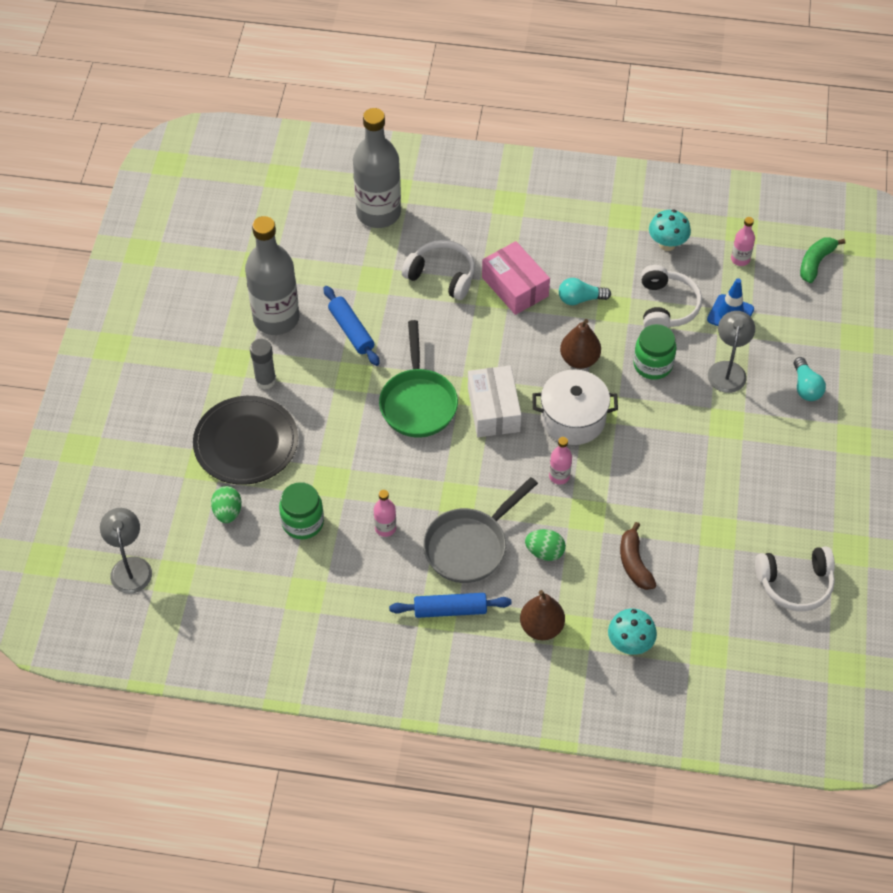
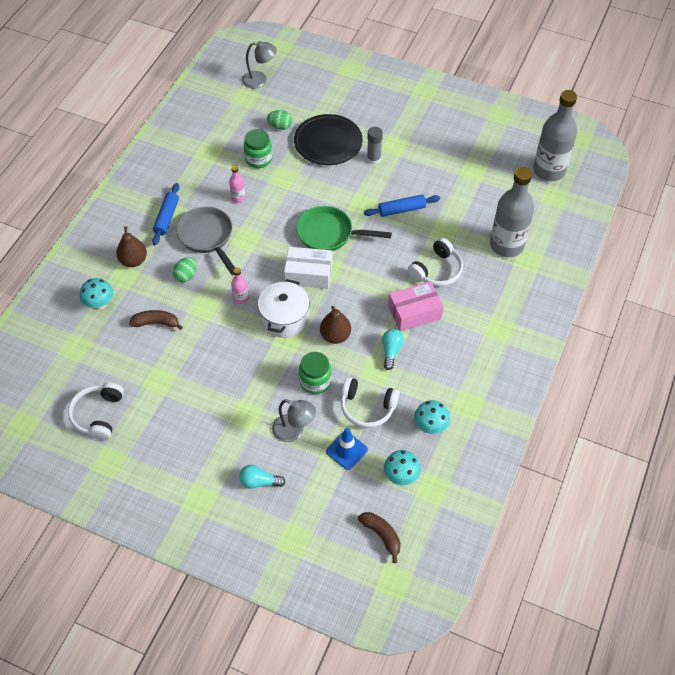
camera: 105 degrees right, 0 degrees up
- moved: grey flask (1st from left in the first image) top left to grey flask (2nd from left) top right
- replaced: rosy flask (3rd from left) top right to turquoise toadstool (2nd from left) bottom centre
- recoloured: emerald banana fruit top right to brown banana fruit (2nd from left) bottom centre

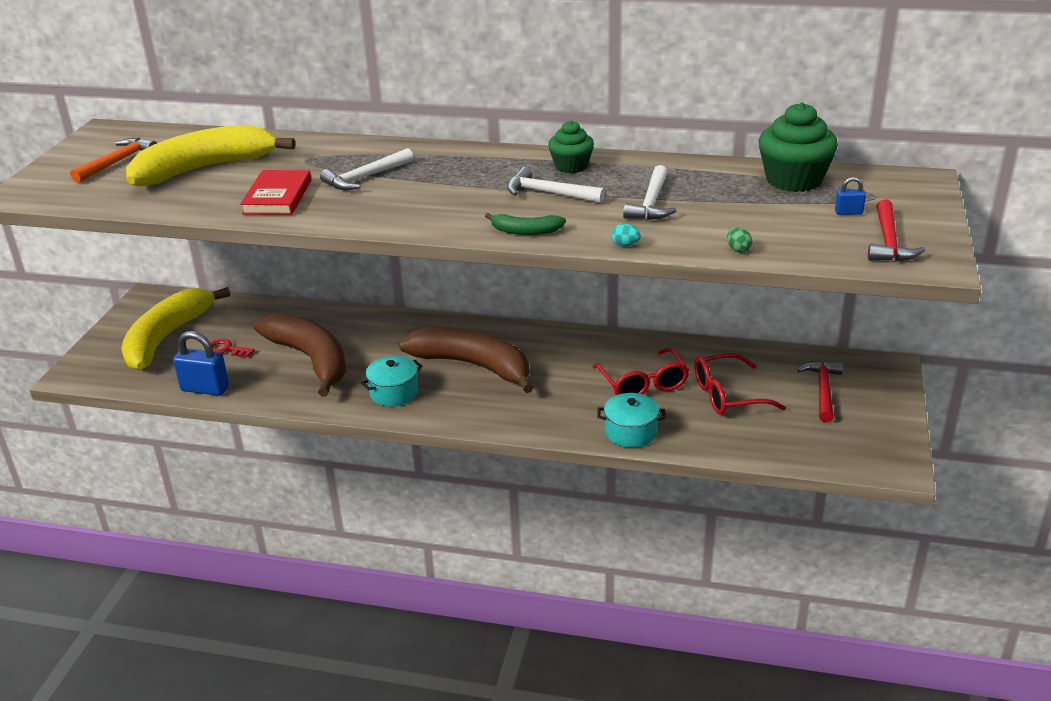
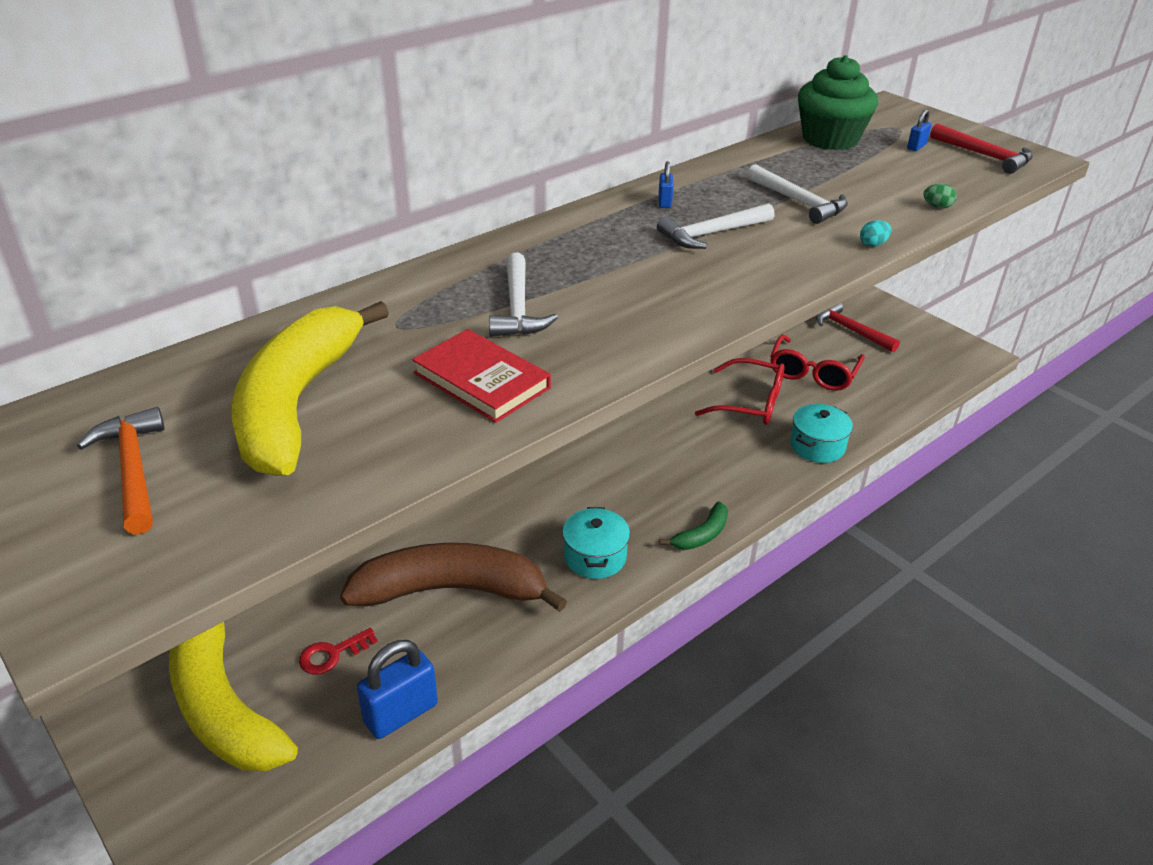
camera: 55 degrees left, 5 degrees up
- removed: brown banana fruit (2nd from left) centre
- moved: emerald banana fruit top centre to centre
- replaced: emerald fairy cake (1st from left) top centre to blue small lock (2nd from left) top centre

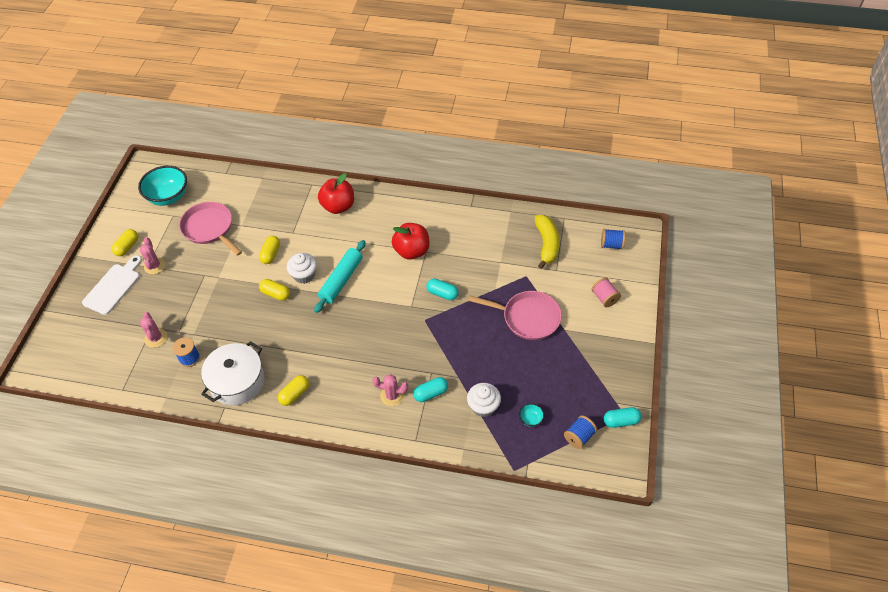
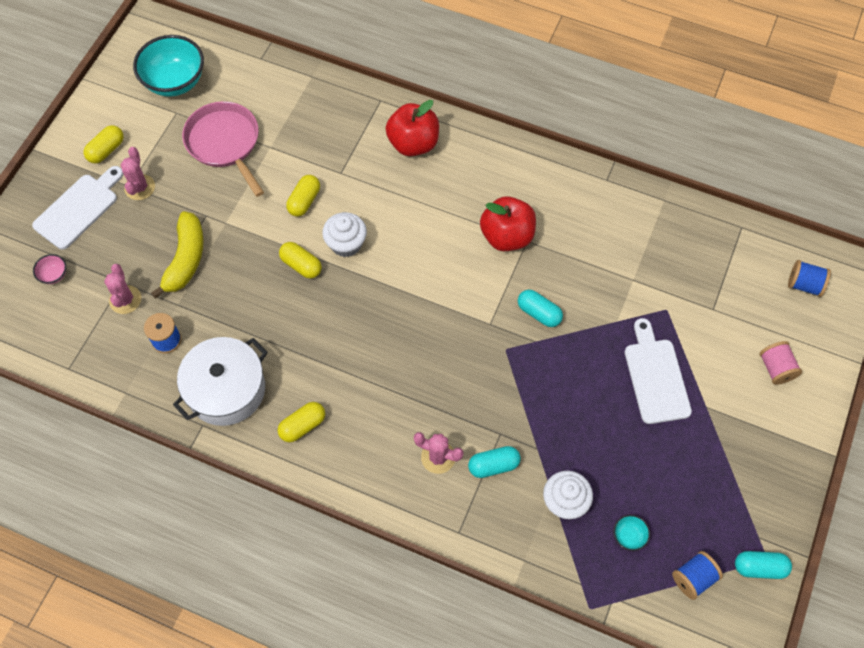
camera: 10 degrees right, 10 degrees up
- removed: turquoise rolling pin centre
- added: rosy deep dish middle left
- moved: golden banana fruit centre to middle left
- replaced: rosy pan (2nd from left) centre to pure white chopping board (2nd from left) middle right

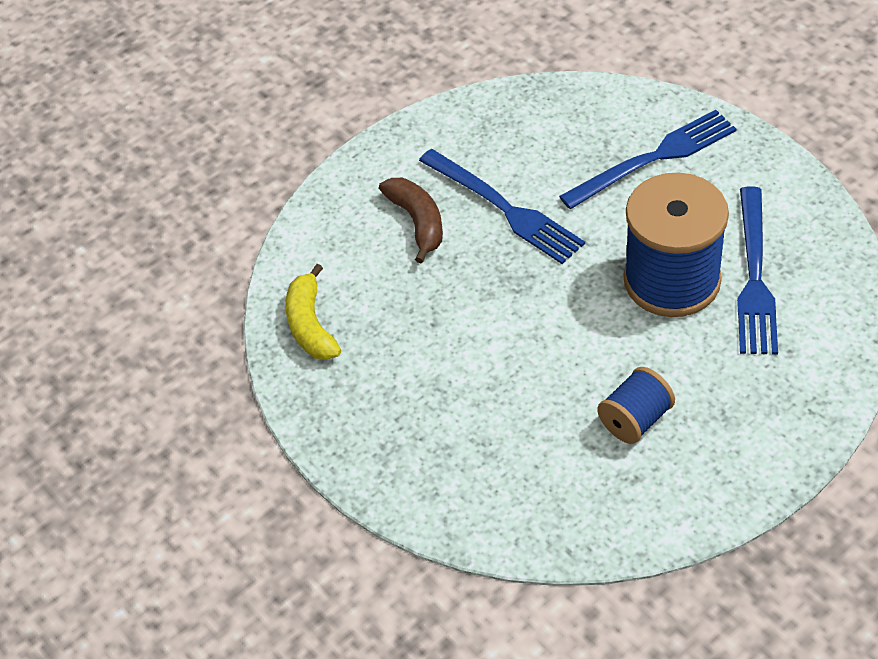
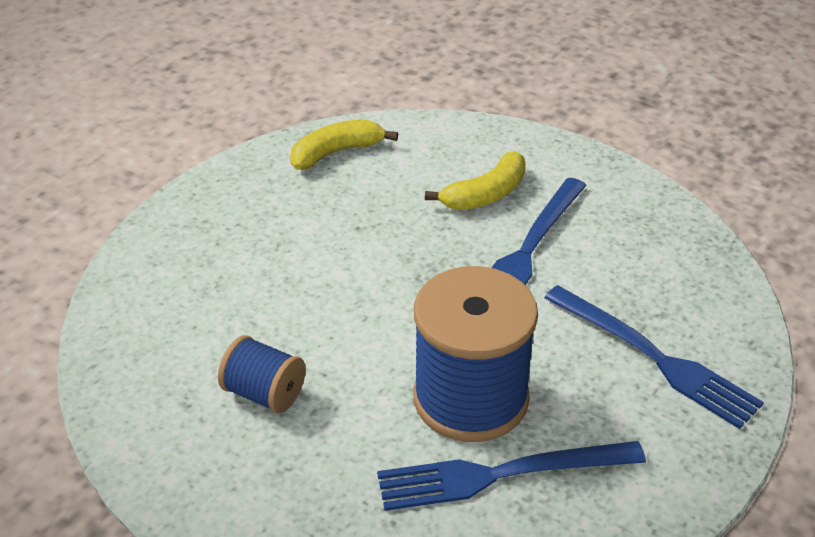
camera: 70 degrees right, 10 degrees down
- recoloured: brown banana fruit centre to golden banana fruit (2nd from left) centre

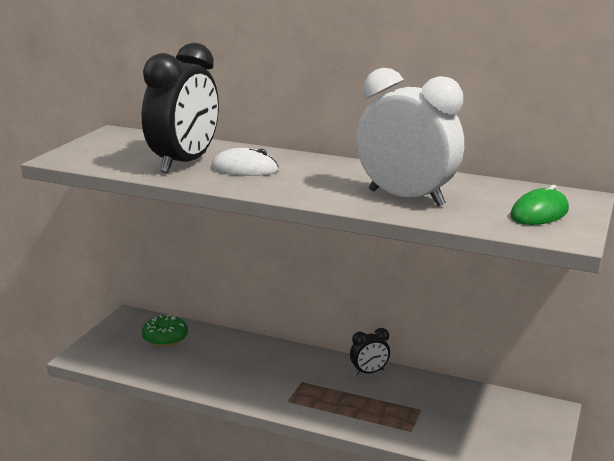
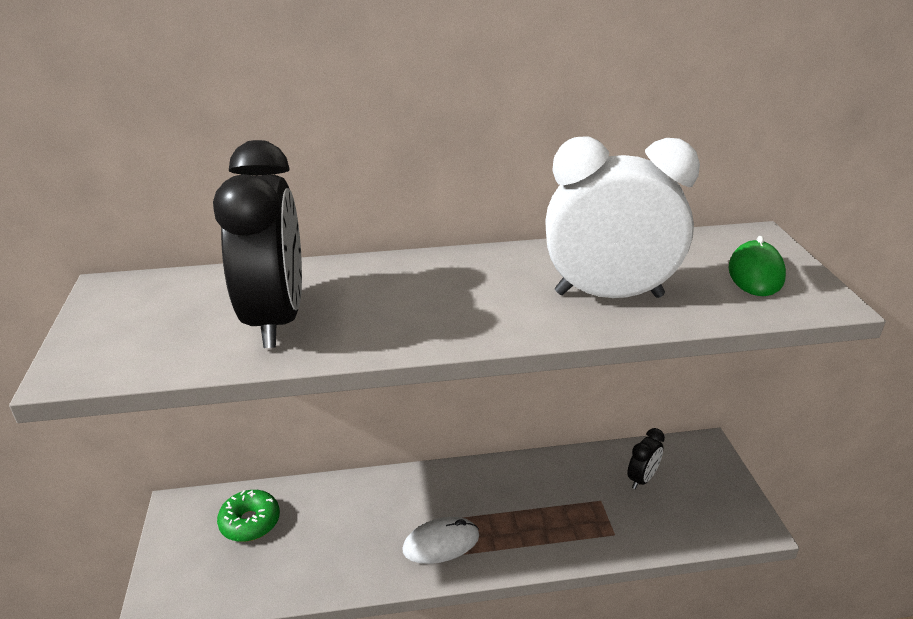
camera: 30 degrees left, 10 degrees up
- moved: pure white mouse centre to bottom centre
- moved: ebony bedside clock (2nd from left) bottom centre to bottom right

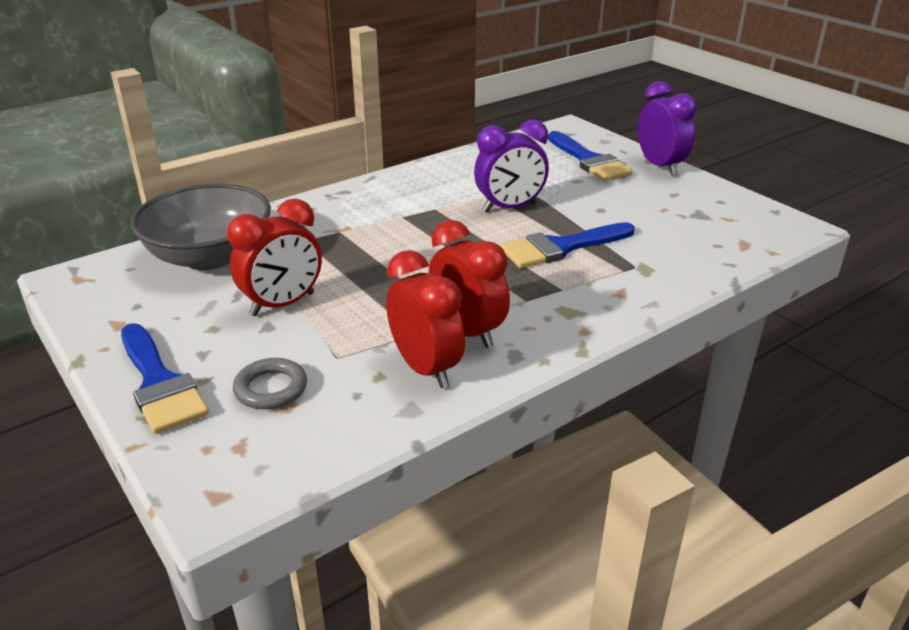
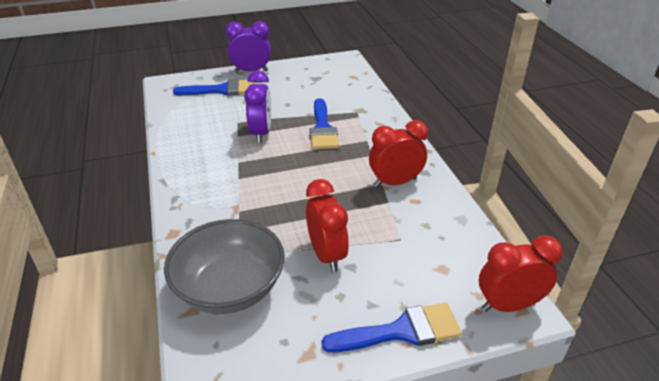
camera: 70 degrees left, 5 degrees up
- removed: grey hoop middle left
- moved: red bedside clock (2nd from left in the first image) centre to red bedside clock (3rd from left) bottom right

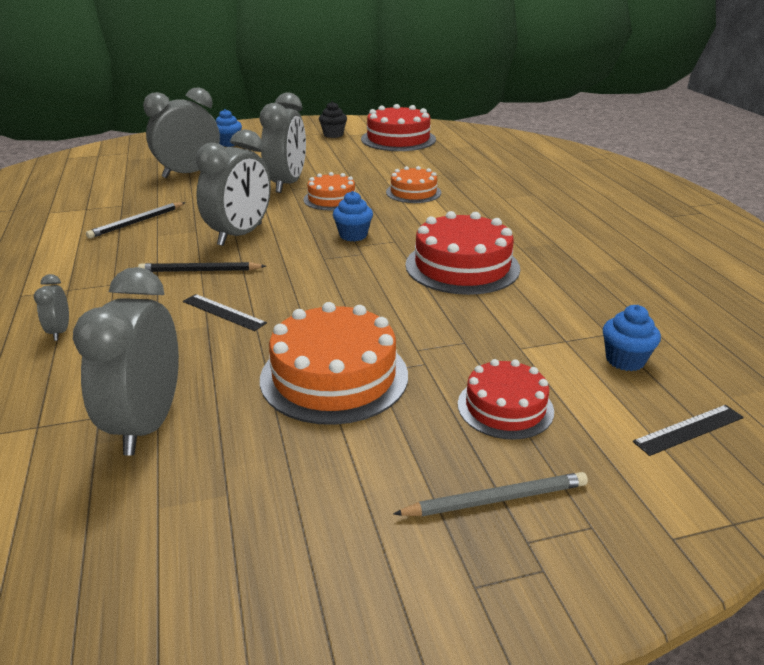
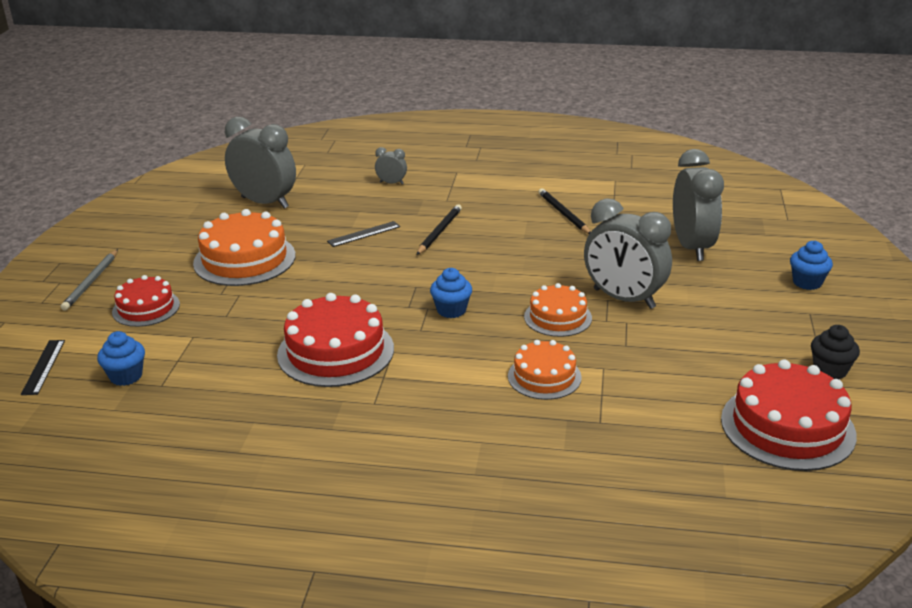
camera: 115 degrees right, 0 degrees up
- removed: grey bedside clock (4th from left) top left

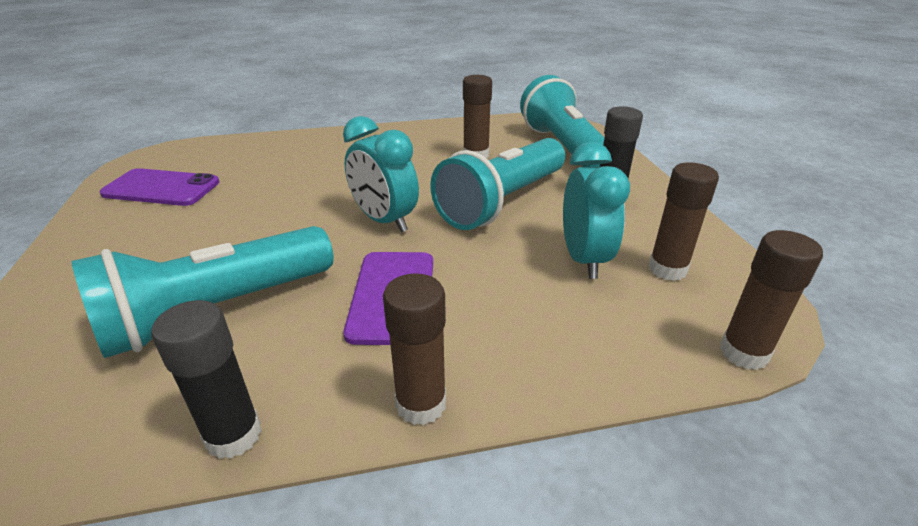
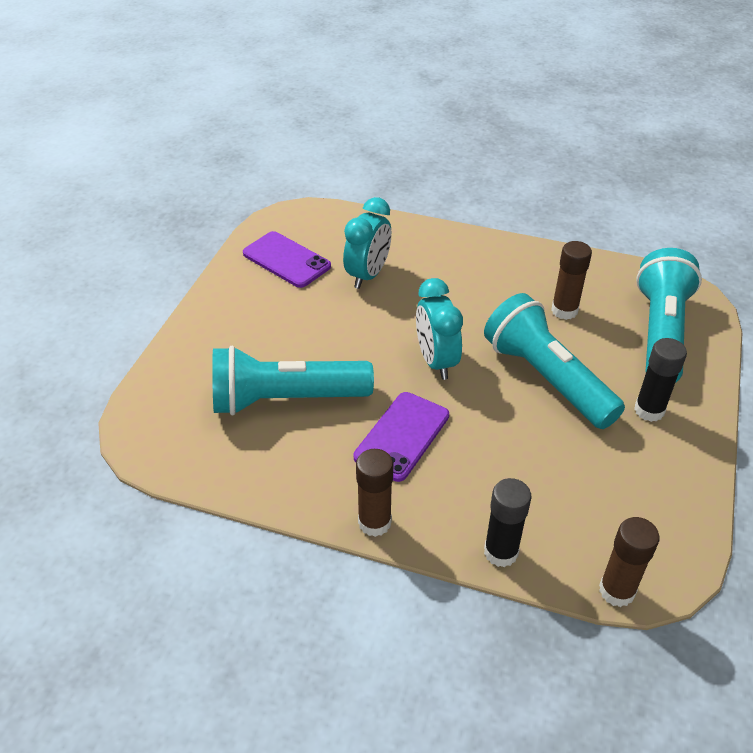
camera: 30 degrees right, 10 degrees up
- removed: brown stick of glue (3rd from left) middle right
- moved: ebony stick of glue (1st from left) bottom left to bottom right
- moved: turquoise bedside clock (2nd from left in the first image) centre to turquoise bedside clock (1st from left) top centre
- turned: turquoise flashlight (2nd from left) centre = middle right 75 degrees clockwise

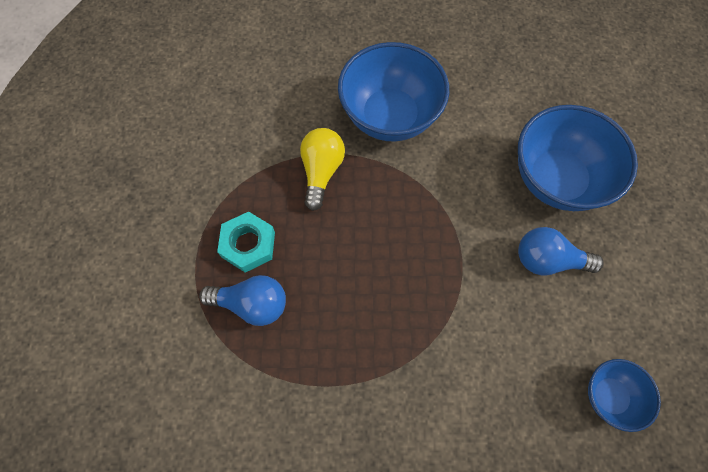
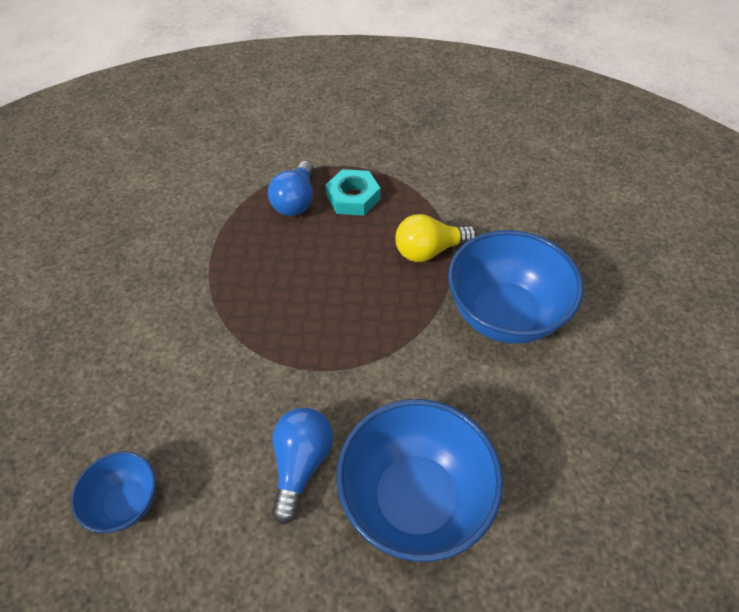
camera: 95 degrees right, 15 degrees down
- turned: golden light bulb centre = centre 150 degrees clockwise

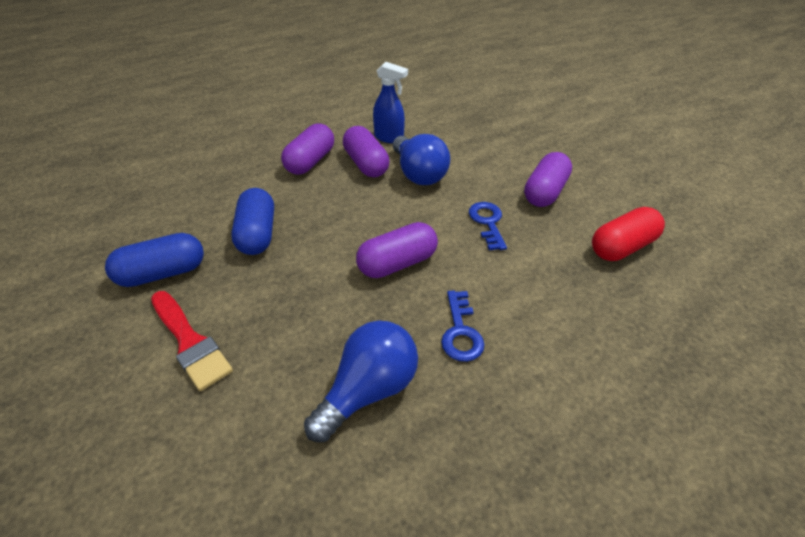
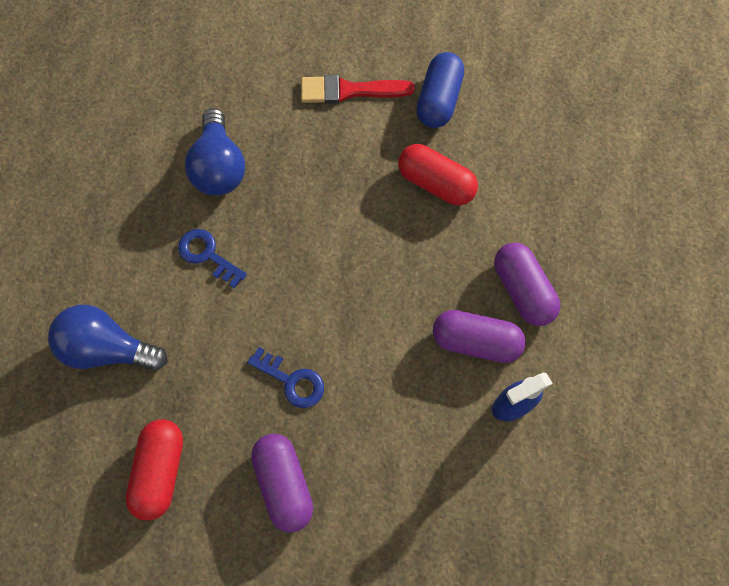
camera: 130 degrees right, 25 degrees up
- removed: royal purple pill shape (3rd from left) centre
- moved: blue light bulb (2nd from left in the first image) top centre to blue light bulb (1st from left) middle left
- recoloured: blue pill shape (2nd from left) middle left to red pill shape (2nd from left) top centre

